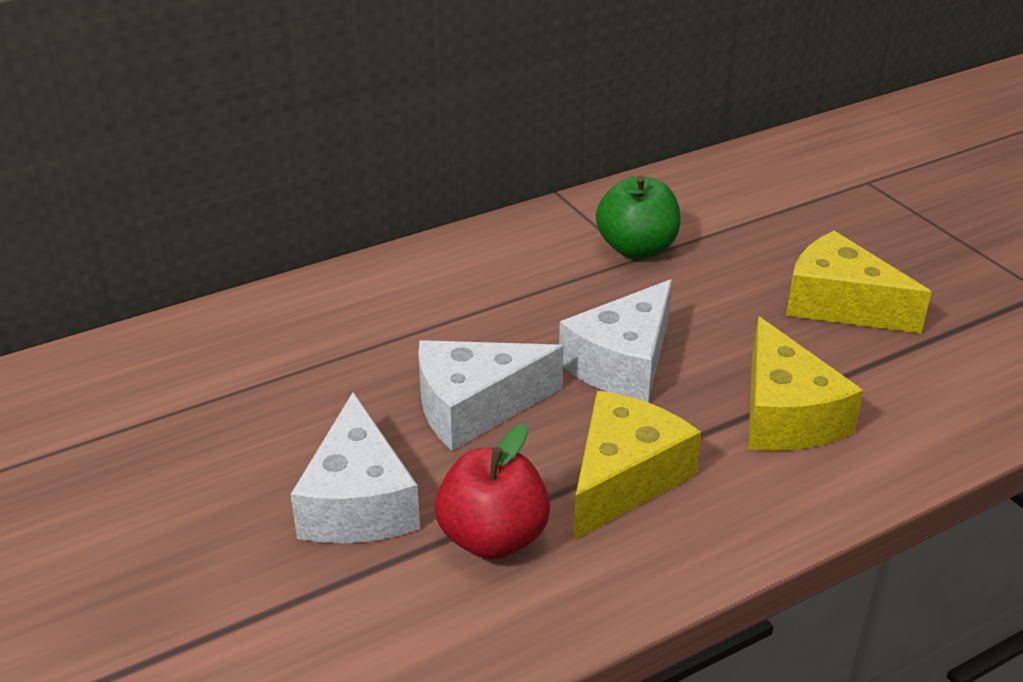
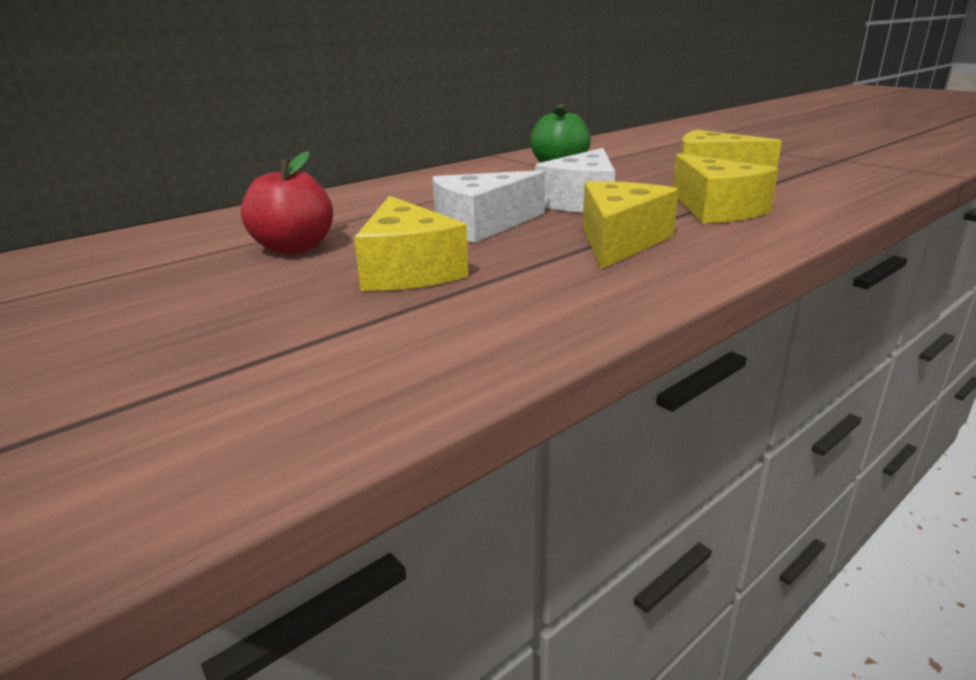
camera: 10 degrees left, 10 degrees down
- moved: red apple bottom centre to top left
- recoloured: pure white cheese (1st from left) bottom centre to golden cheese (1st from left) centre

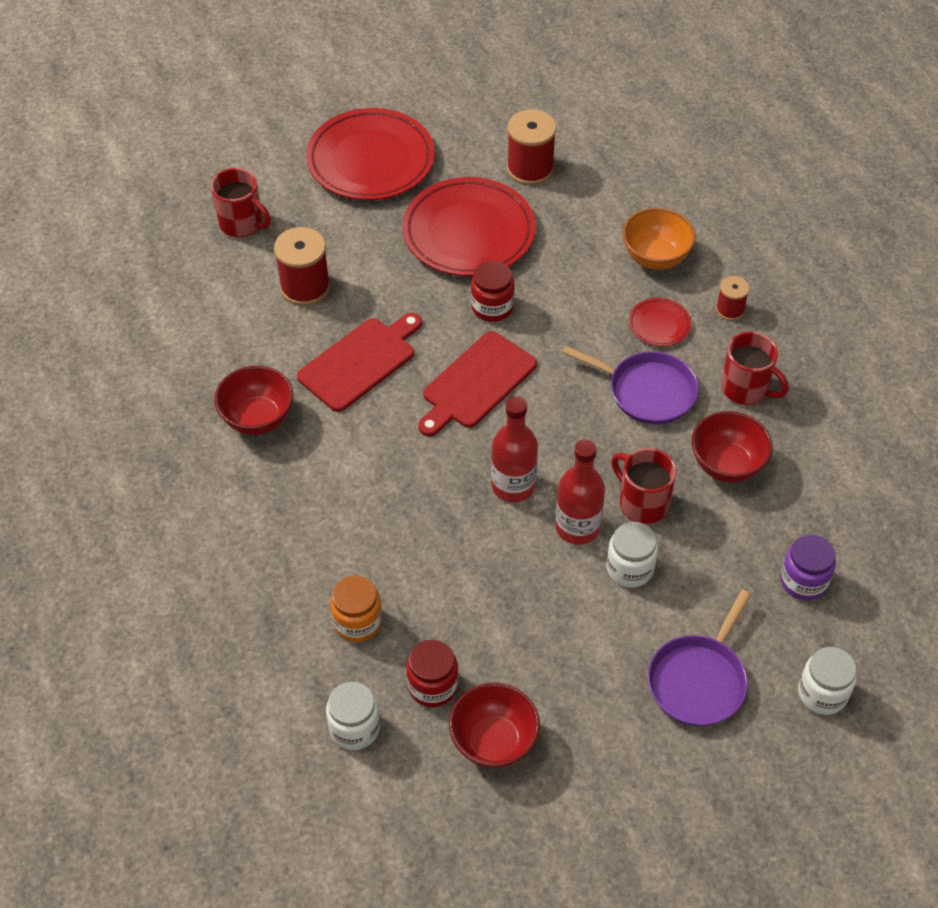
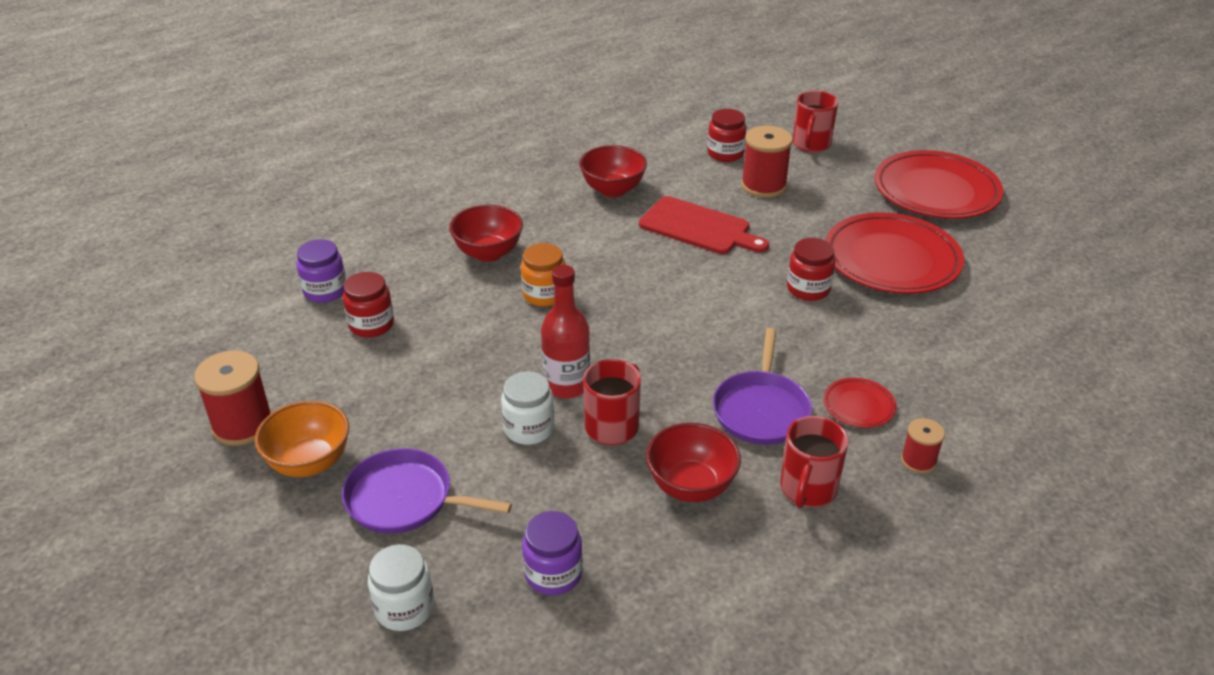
camera: 75 degrees right, 15 degrees down
- removed: red chopping board (2nd from left) centre
- removed: red flask (1st from left) centre
- added: red jar (2nd from left) top centre
- moved: orange-coloured jar bottom centre to centre
- moved: red deep dish (2nd from left in the first image) bottom centre to red deep dish (1st from left) centre
- moved: red spool (2nd from left in the first image) top centre to red spool (1st from left) middle left
- moved: orange-coloured deep dish top right to middle left
- recoloured: pure white jar (1st from left) bottom centre to royal purple jar (1st from left) middle left

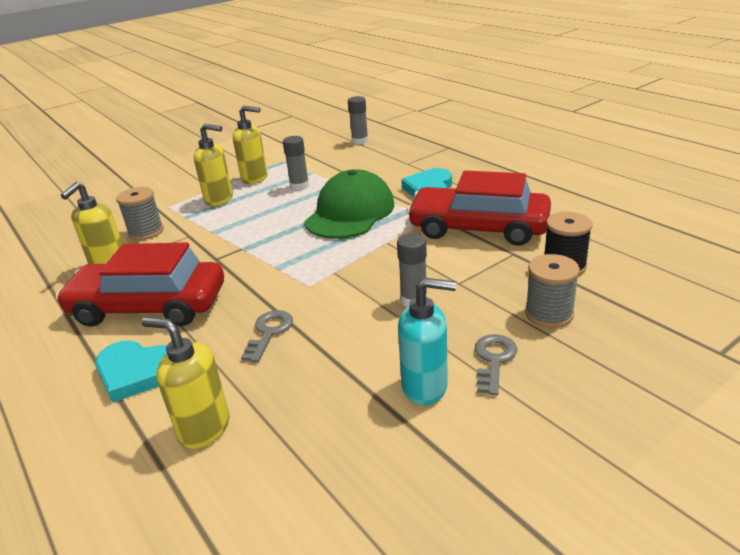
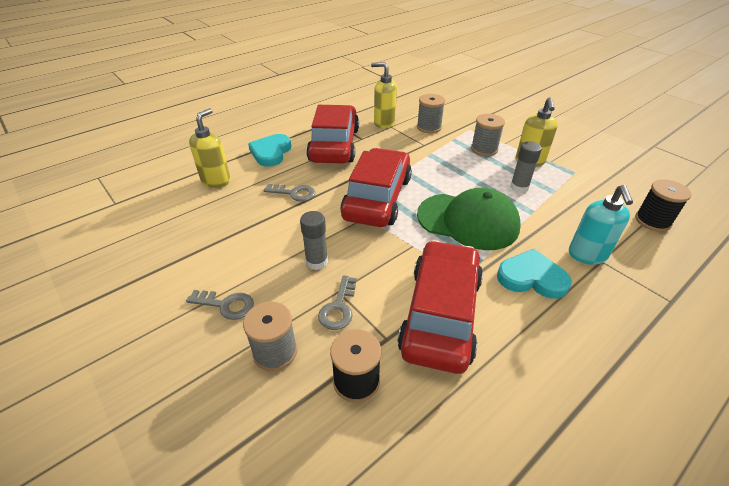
camera: 85 degrees right, 10 degrees up
- added: grey key (3rd from left) centre
- added: red toy car (2nd from left) centre
- moved: turquoise soap dispenser centre to middle right
- replaced: golden soap dispenser (3rd from left) top left to grey spool (3rd from left) top right
- replaced: grey stick of glue (2nd from left) top centre to ebony spool (2nd from left) middle right

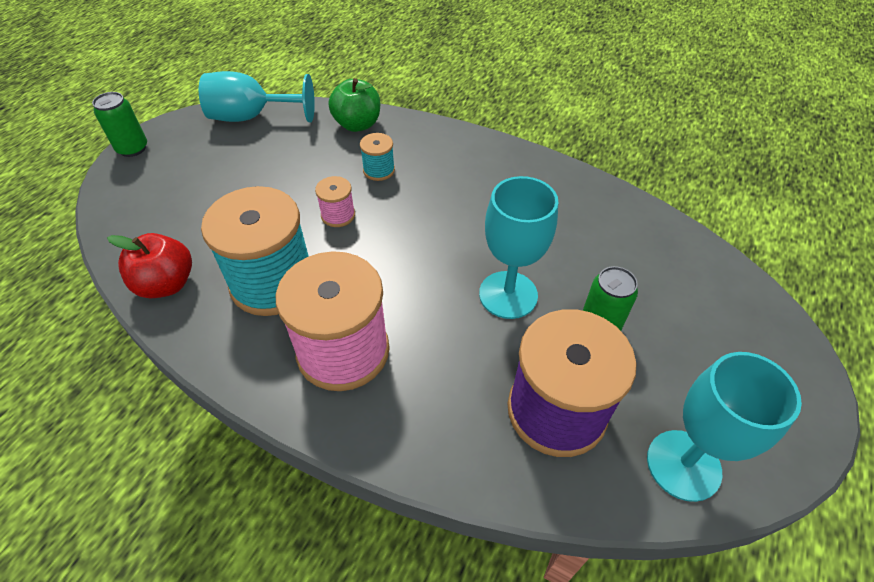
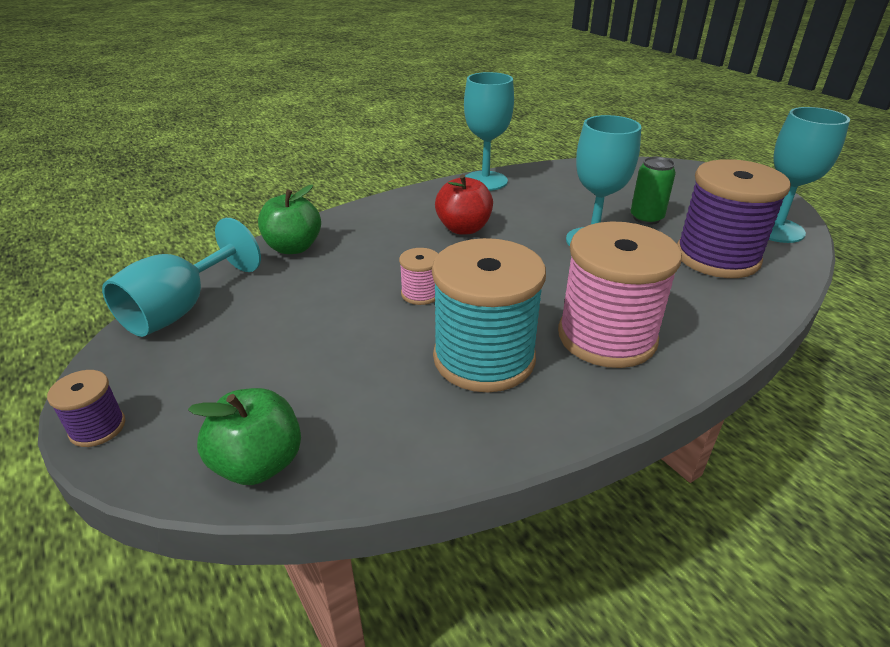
camera: 60 degrees left, 15 degrees down
- removed: turquoise spool (2nd from left) top centre
- added: emerald apple (1st from left) bottom left
- added: turquoise wine glass (2nd from left) top centre
- moved: red apple middle left to top centre
- replaced: emerald can (1st from left) top left to royal purple spool (1st from left) middle left

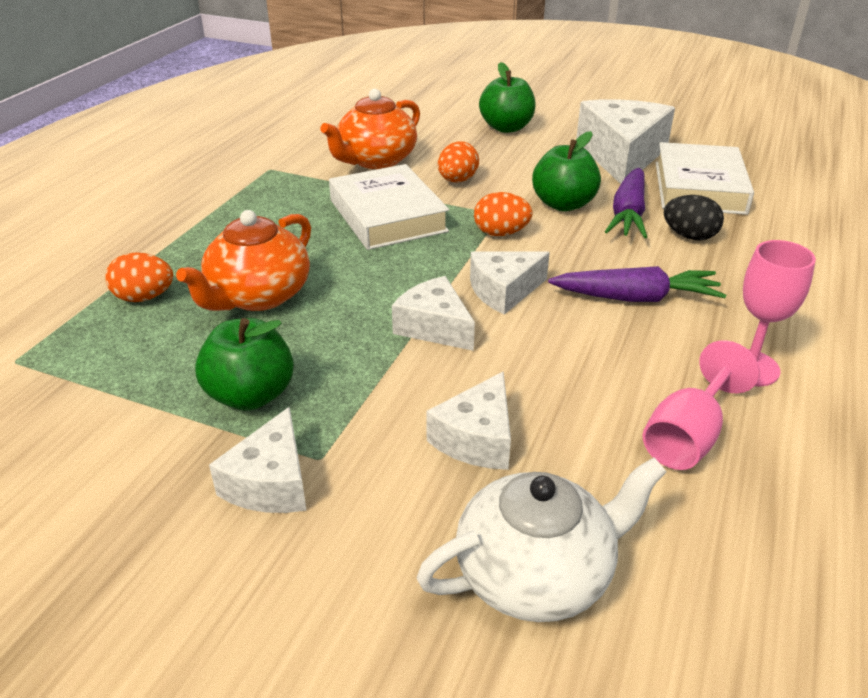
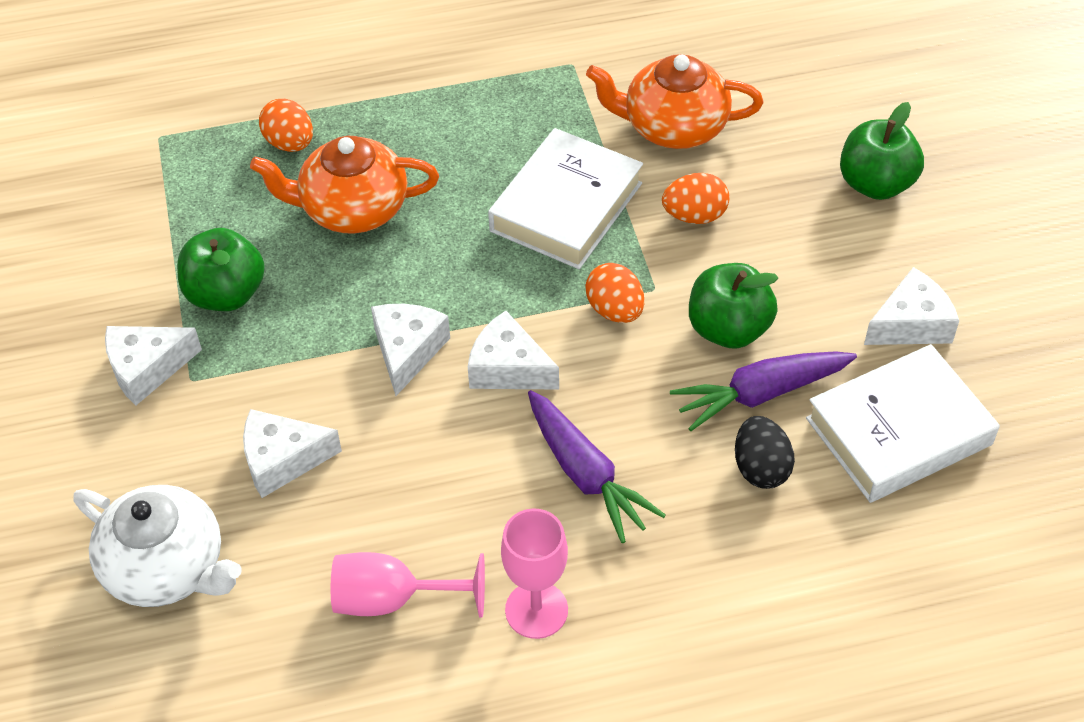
camera: 55 degrees right, 15 degrees up
- resized: pure white cheese (5th from left) top right = middle right x0.57

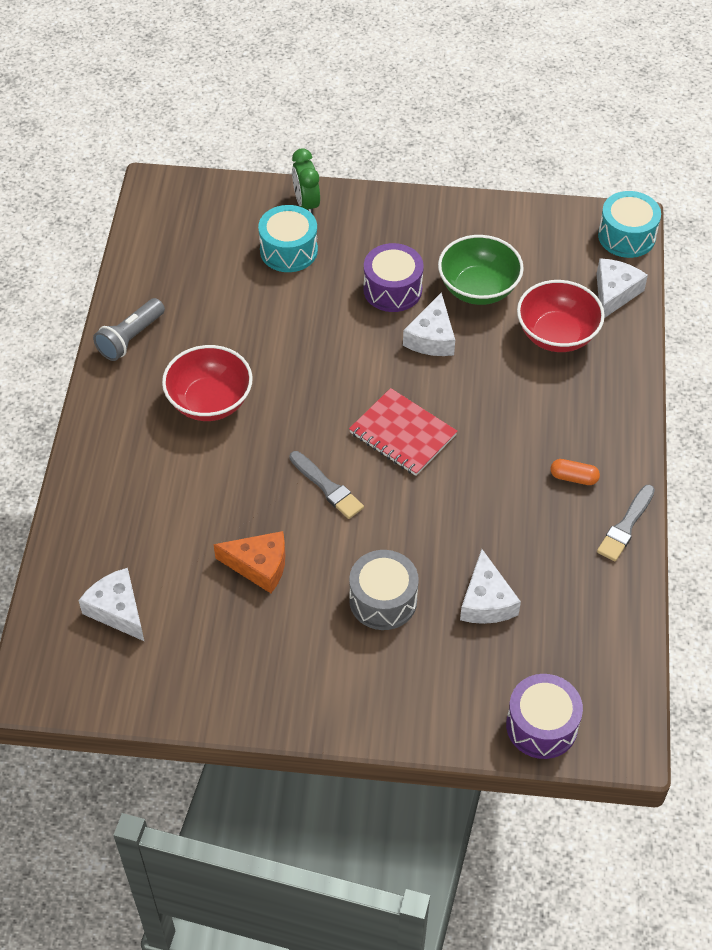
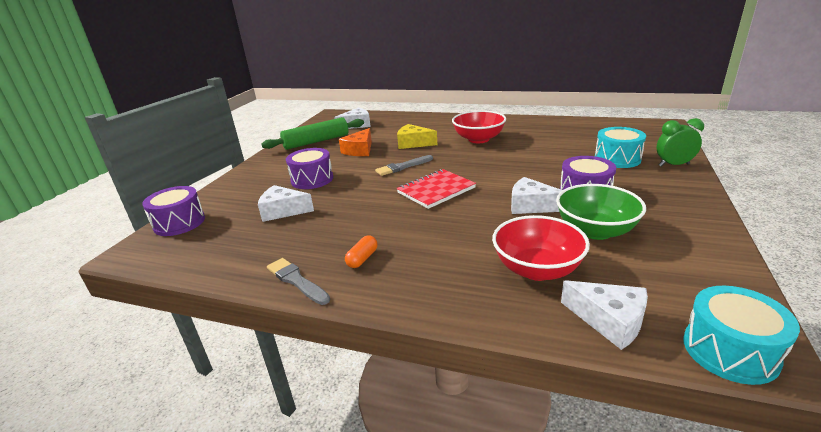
camera: 105 degrees right, 25 degrees down
- removed: grey flashlight middle left
- added: emerald rolling pin top centre
- added: golden cheese top centre
- recoloured: grey drum centre to royal purple drum (2nd from left) centre

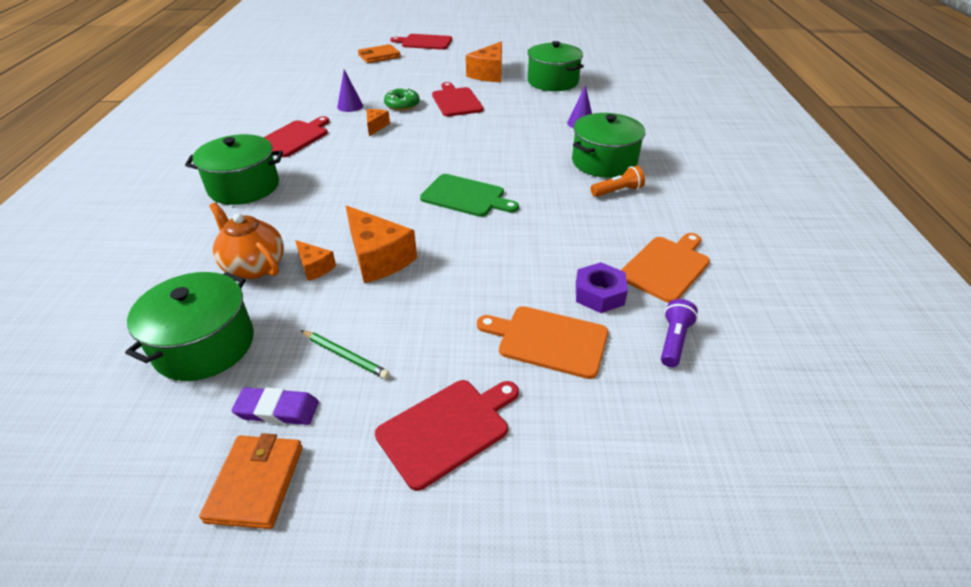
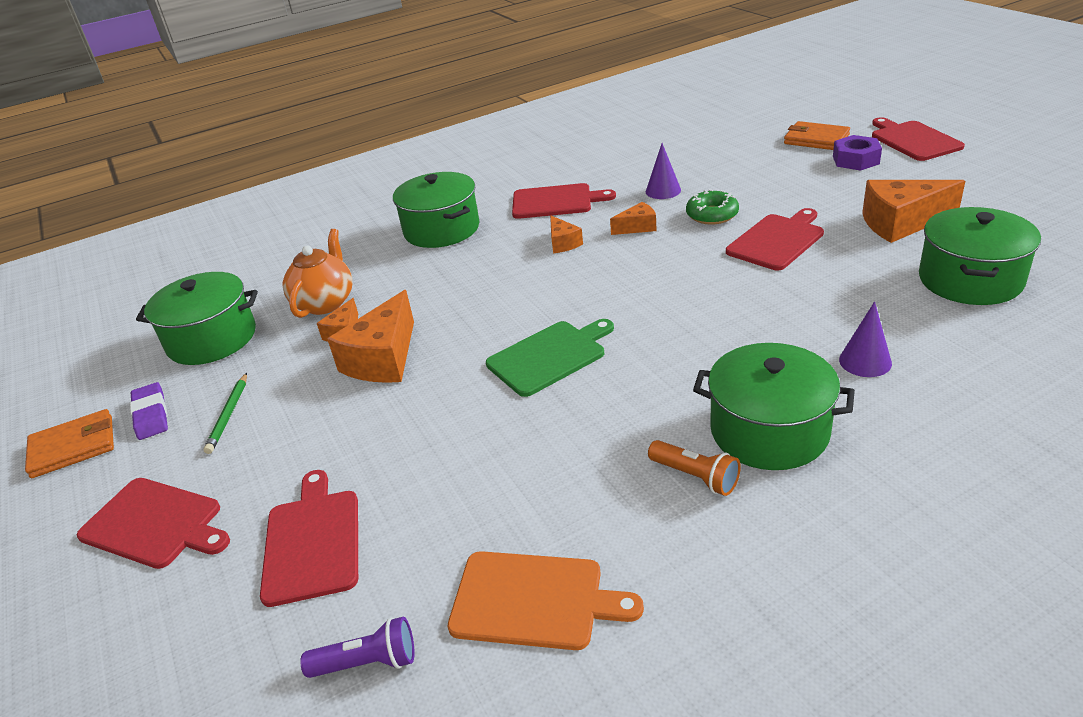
camera: 65 degrees right, 5 degrees down
- added: orange-coloured cheese (3rd from left) top centre
- moved: royal purple hexagon nut centre to top right
- recoloured: orange-coloured chopping board (1st from left) centre to red chopping board (2nd from left) bottom left
- turned: emerald chopping board top centre = centre 120 degrees counterclockwise

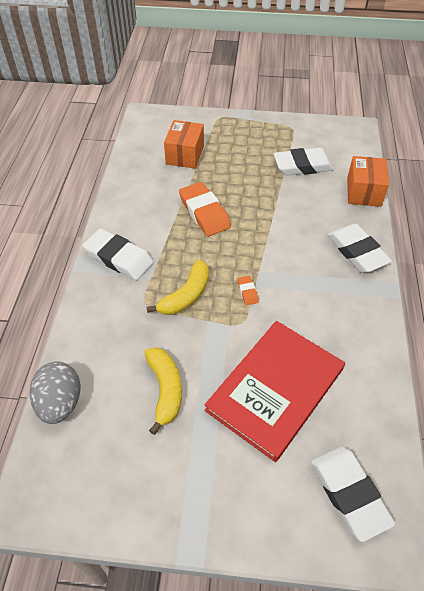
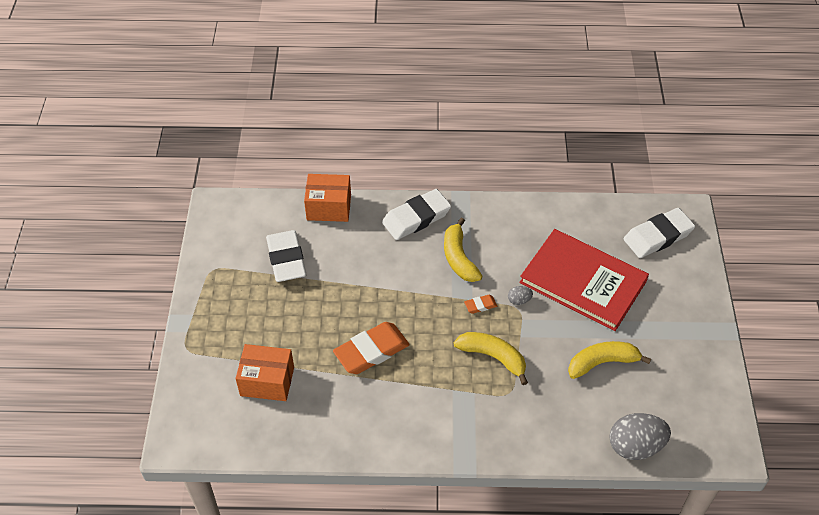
camera: 95 degrees left, 0 degrees up
- removed: pure white gum eraser (1st from left) middle left
- added: golden banana fruit (1st from left) centre
- added: grey egg shape (1st from left) centre

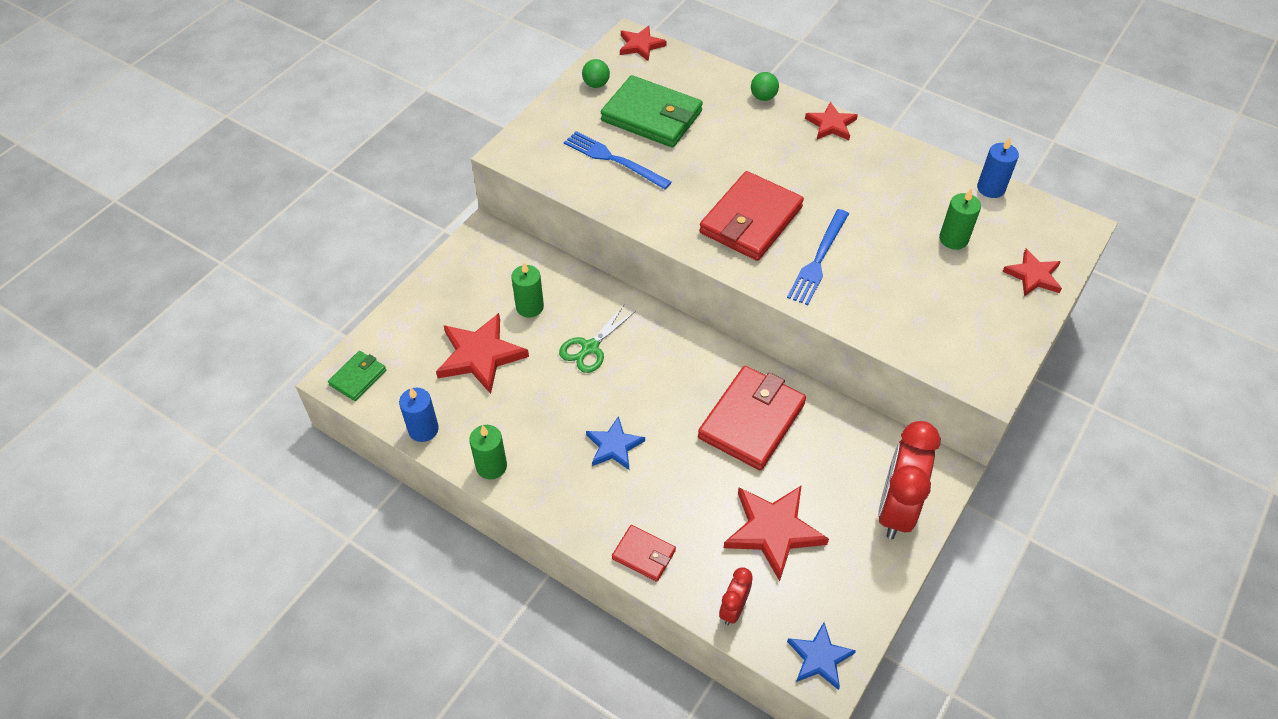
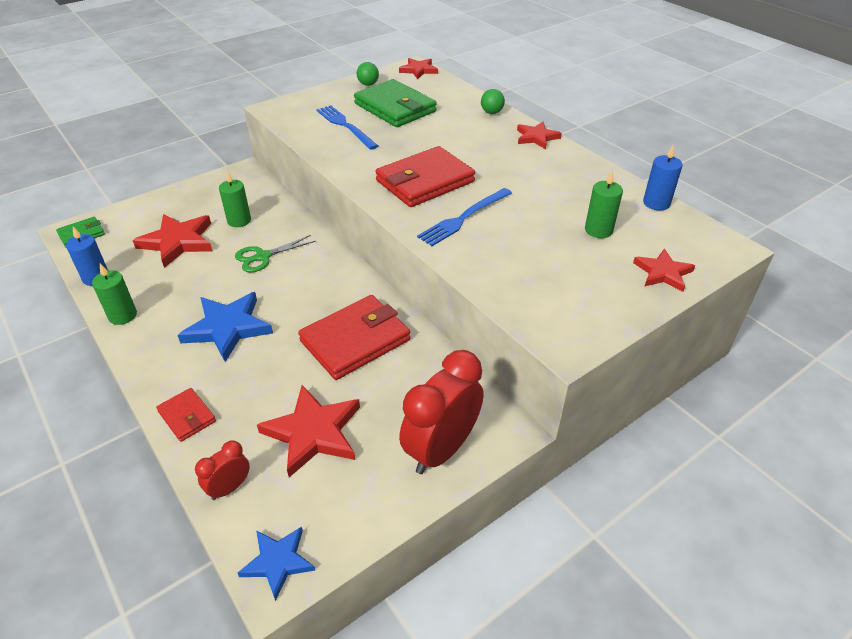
camera: 20 degrees right, 10 degrees down
- resized: blue five-pointed star (1st from left) centre = middle left x1.64

